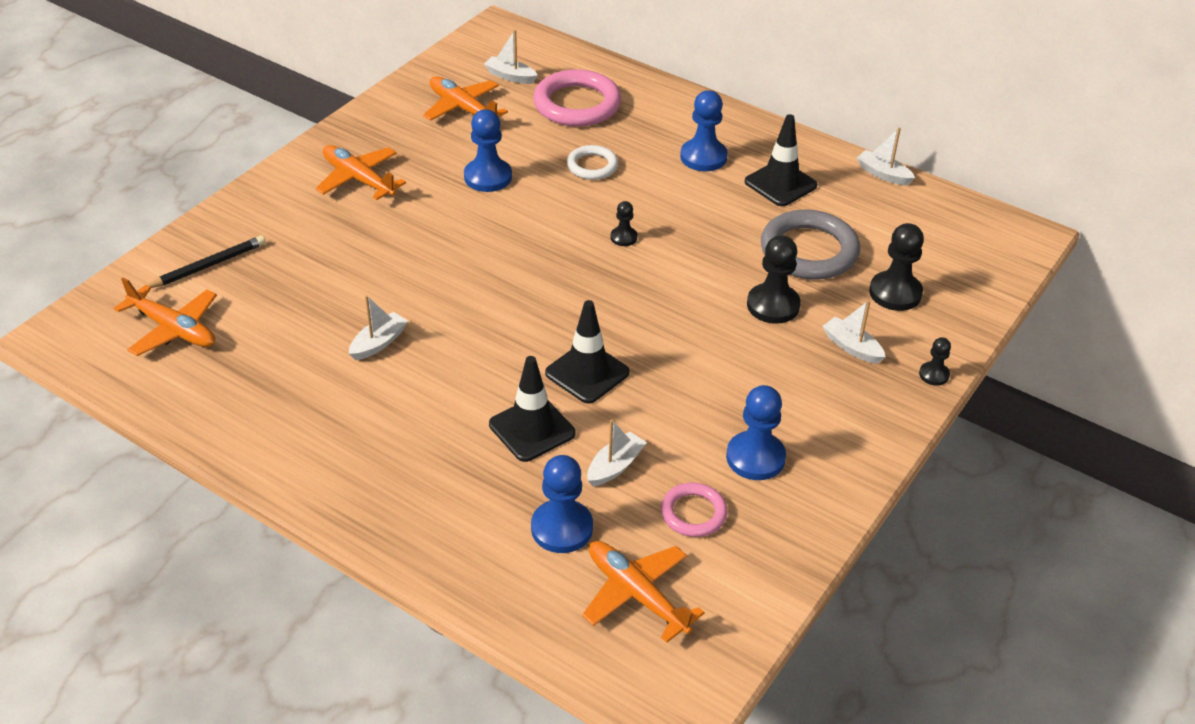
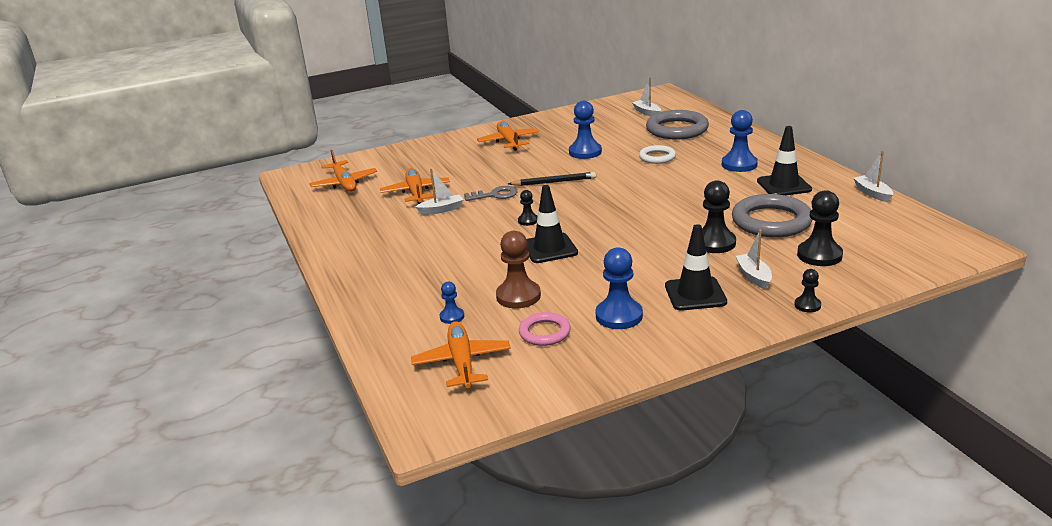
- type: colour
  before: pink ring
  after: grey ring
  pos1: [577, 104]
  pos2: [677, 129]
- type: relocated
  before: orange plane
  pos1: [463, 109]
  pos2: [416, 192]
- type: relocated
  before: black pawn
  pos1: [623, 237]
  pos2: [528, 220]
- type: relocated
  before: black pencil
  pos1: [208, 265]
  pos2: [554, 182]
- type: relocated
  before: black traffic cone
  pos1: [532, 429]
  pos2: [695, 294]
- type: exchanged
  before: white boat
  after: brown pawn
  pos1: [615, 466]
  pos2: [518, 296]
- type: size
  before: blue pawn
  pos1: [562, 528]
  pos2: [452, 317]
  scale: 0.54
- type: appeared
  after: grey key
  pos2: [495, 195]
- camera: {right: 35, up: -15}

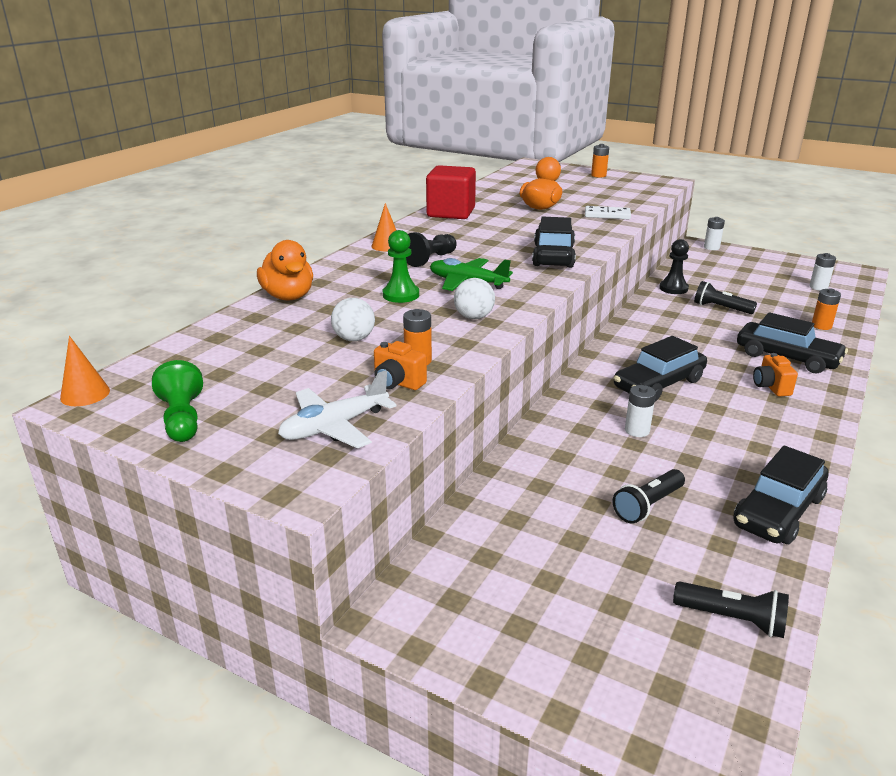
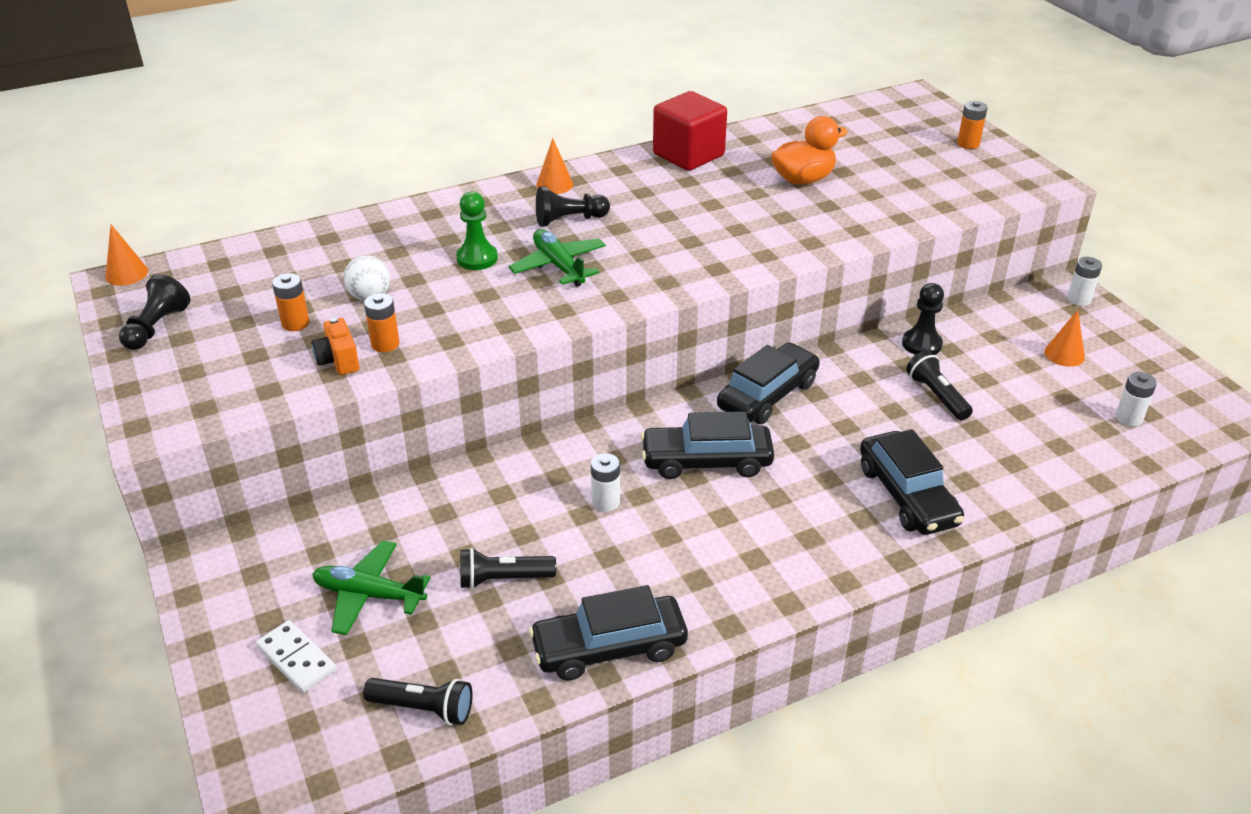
- type: relocated
  before: white domino
  pos1: [607, 215]
  pos2: [296, 658]
- type: relocated
  before: black car
  pos1: [553, 256]
  pos2: [767, 395]
- type: missing
  before: orange duck
  pos1: [288, 296]
- type: missing
  before: white ball
  pos1: [474, 317]
- type: relocated
  before: orange battery
  pos1: [821, 326]
  pos2: [295, 323]
- type: missing
  before: orange camera
  pos1: [771, 387]
- type: colour
  before: green pawn
  after: black pawn
  pos1: [182, 419]
  pos2: [156, 327]
- type: missing
  before: white plane
  pos1: [334, 427]
- type: spun
  before: black flashlight
  pos1: [732, 619]
  pos2: [424, 708]
  turn: -45
- type: appeared
  after: orange cone
  pos2: [1064, 354]
- type: appeared
  after: green plane
  pos2: [369, 595]
- camera: {right: 35, up: 10}

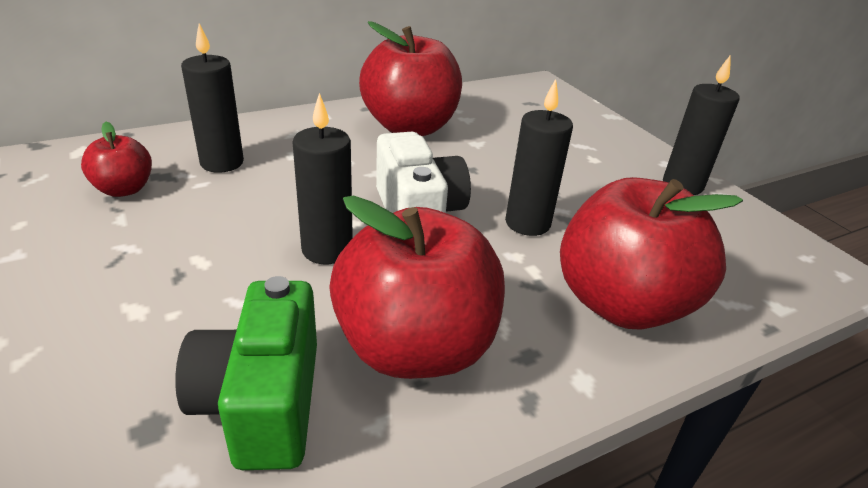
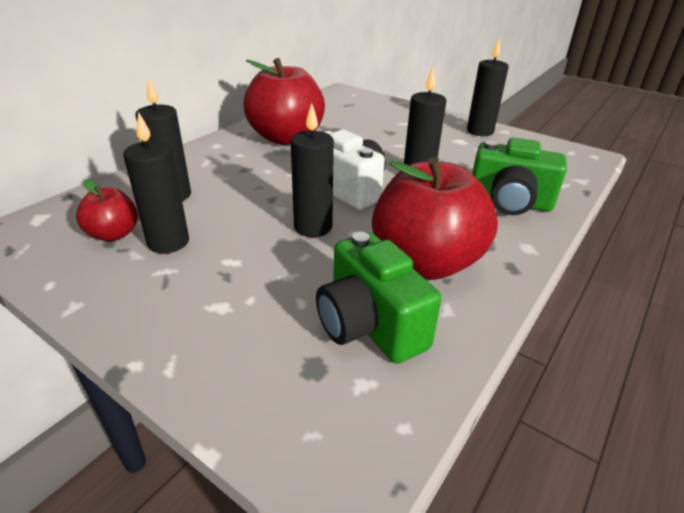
- type: exchanged
  before: red apple
  after: green camera
  pos1: [621, 303]
  pos2: [509, 202]
- type: appeared
  after: black candle
  pos2: [168, 242]
- camera: {right: -25, up: 0}

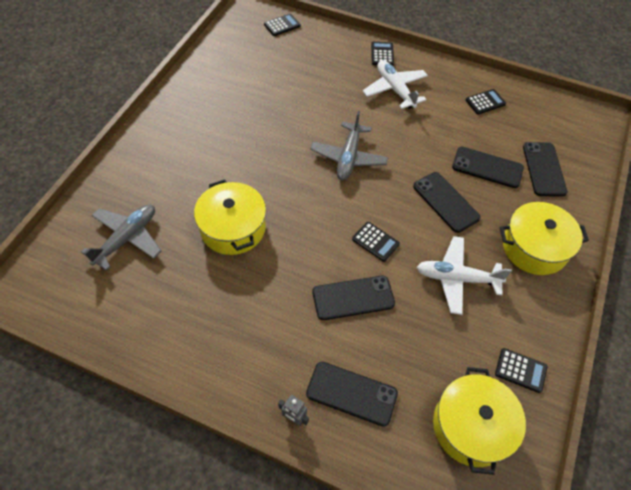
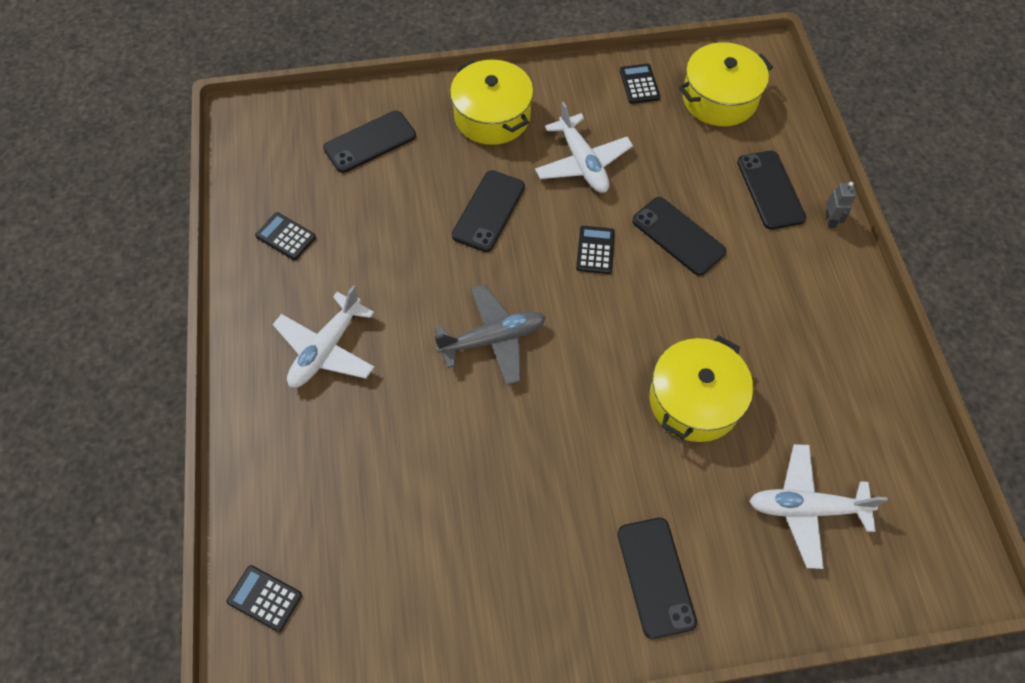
- type: missing
  before: black calculator
  pos1: [382, 54]
- type: relocated
  before: black phone
  pos1: [487, 167]
  pos2: [655, 577]
- type: colour
  before: grey plane
  after: white plane
  pos1: [127, 239]
  pos2: [806, 508]
- camera: {right: -120, up: 5}

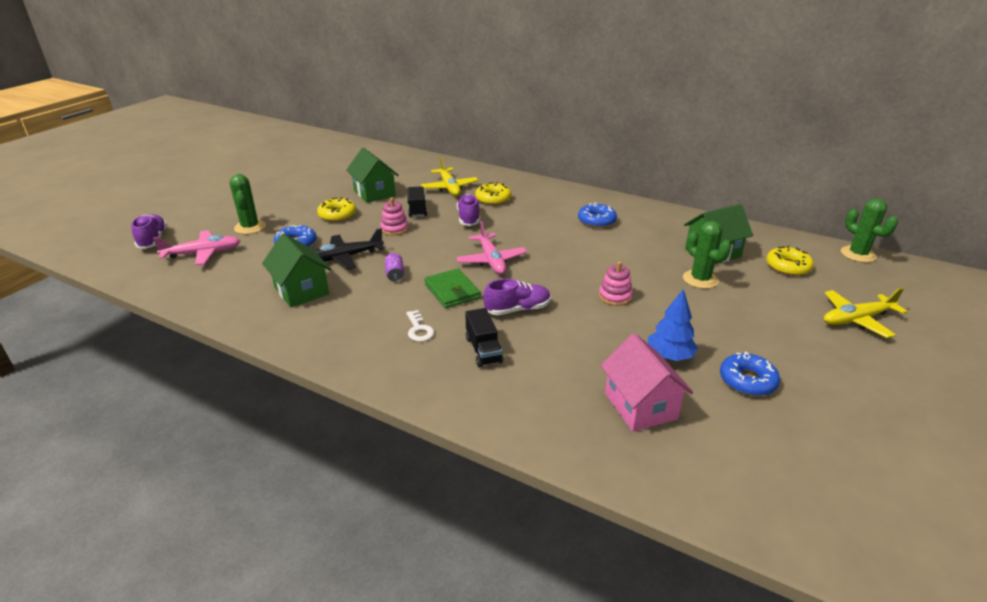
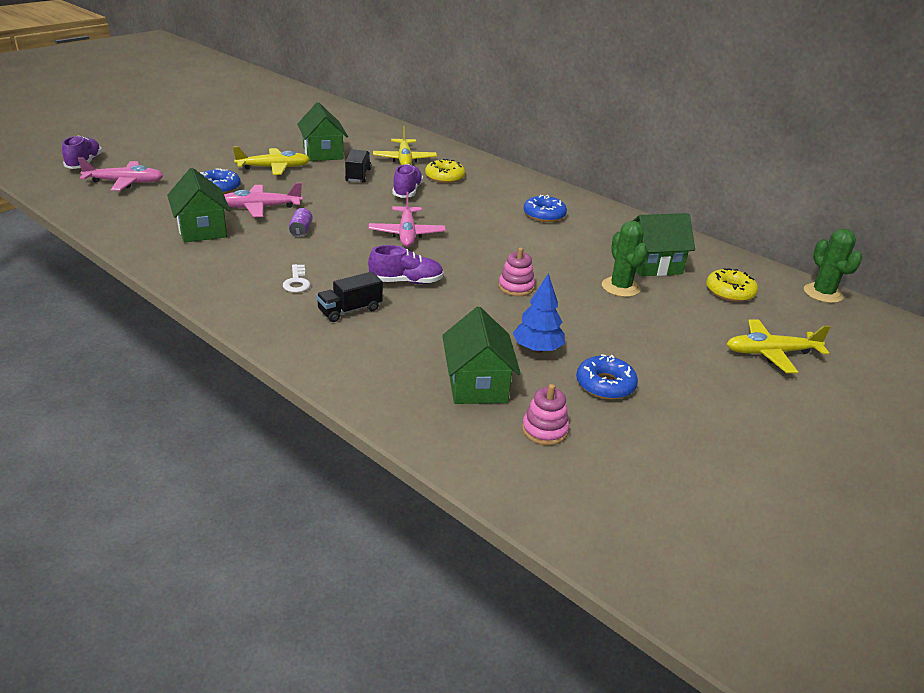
- type: missing
  before: green cactus
  pos1: [250, 227]
- type: exchanged
  before: yellow donut
  after: yellow plane
  pos1: [337, 215]
  pos2: [274, 168]
- type: relocated
  before: pink stacking toy
  pos1: [394, 229]
  pos2: [544, 430]
- type: colour
  before: black plane
  after: pink plane
  pos1: [345, 257]
  pos2: [260, 207]
- type: missing
  before: green wallet
  pos1: [452, 291]
- type: spun
  before: black truck
  pos1: [483, 350]
  pos2: [350, 310]
  turn: 60
- type: colour
  before: pink house
  after: green house
  pos1: [640, 406]
  pos2: [477, 385]
- camera: {right: 10, up: 0}

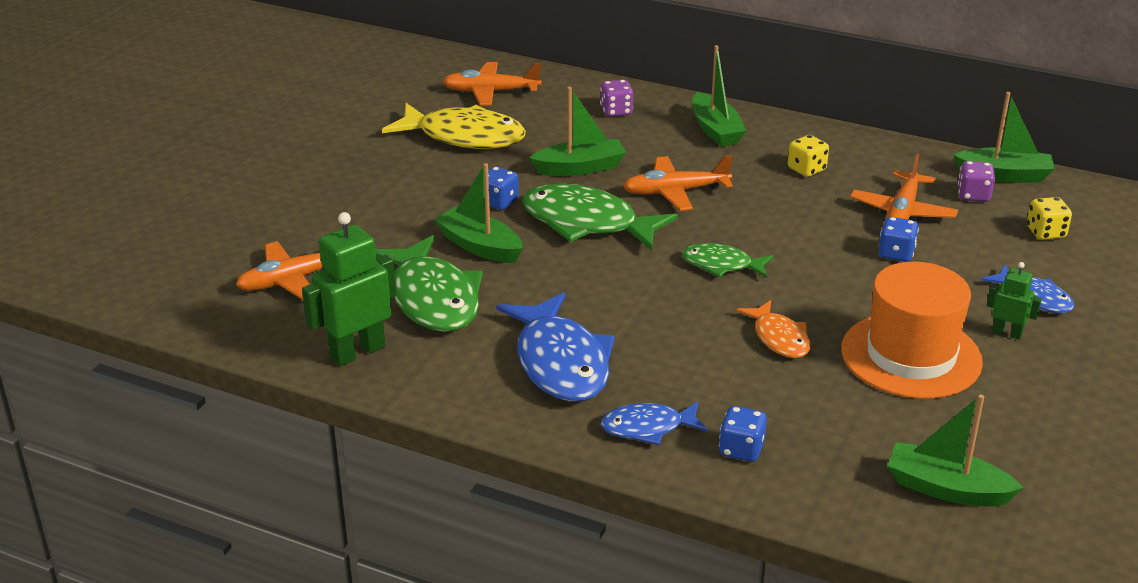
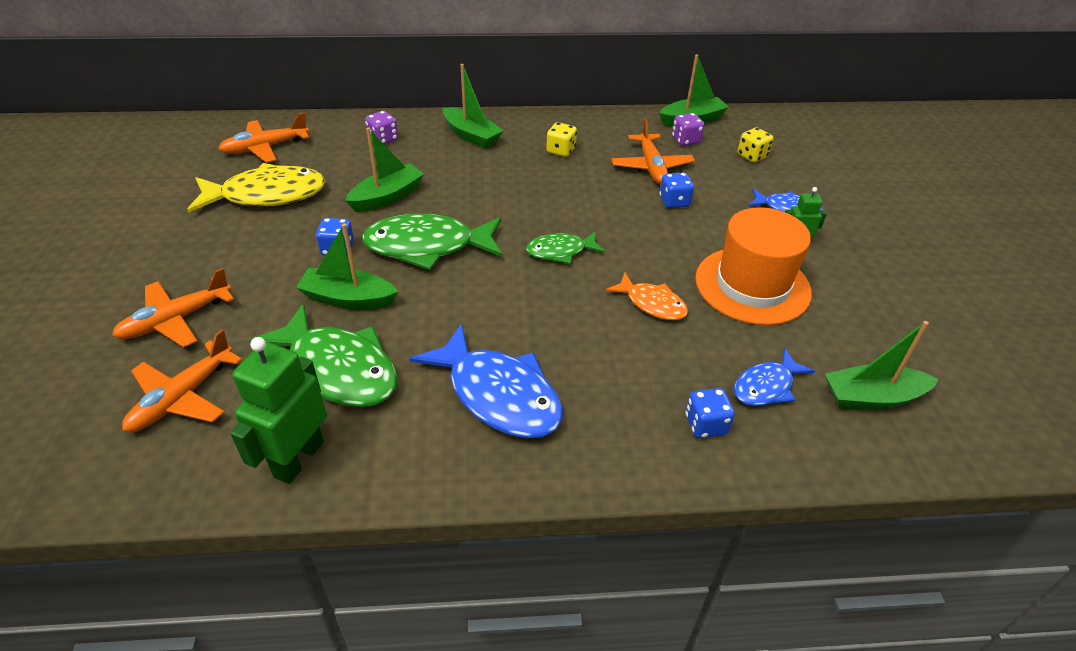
- type: relocated
  before: orange plane
  pos1: [675, 192]
  pos2: [176, 320]
- type: relocated
  before: blue fish
  pos1: [648, 428]
  pos2: [766, 386]
- camera: {right: -30, up: 10}

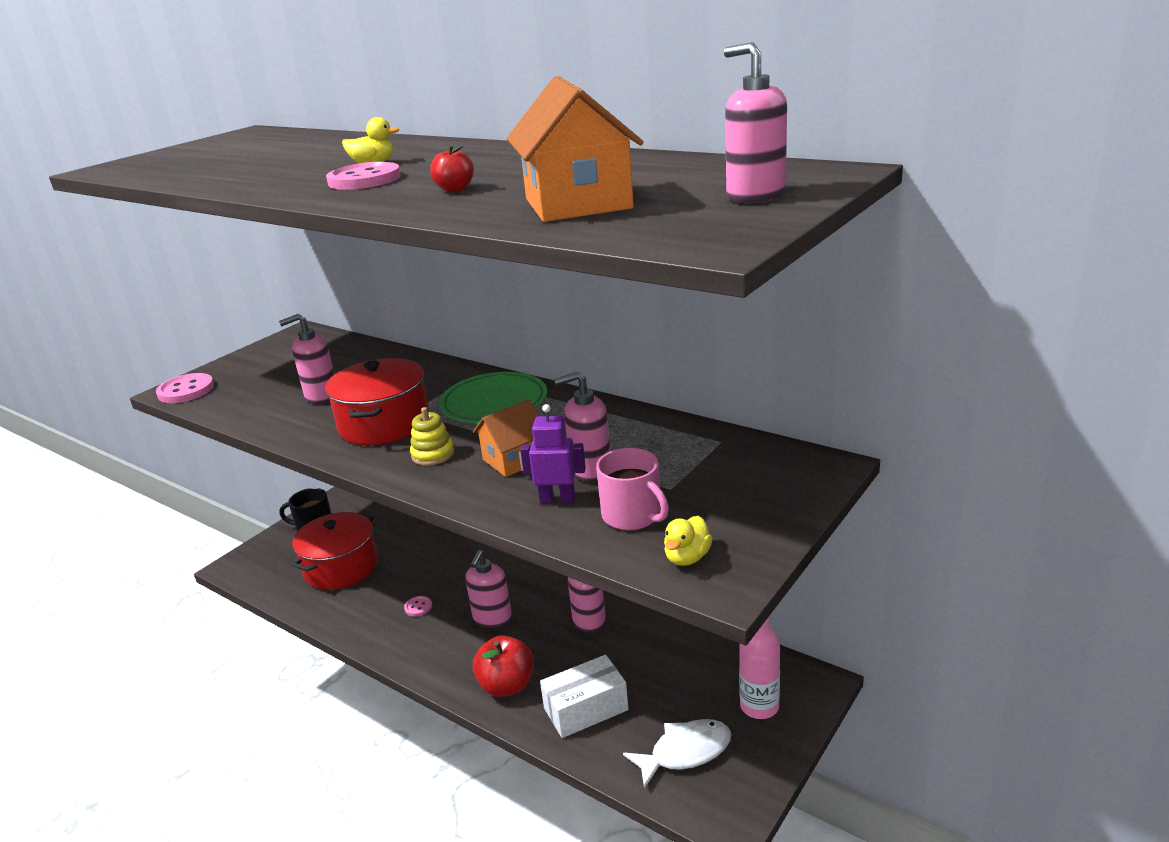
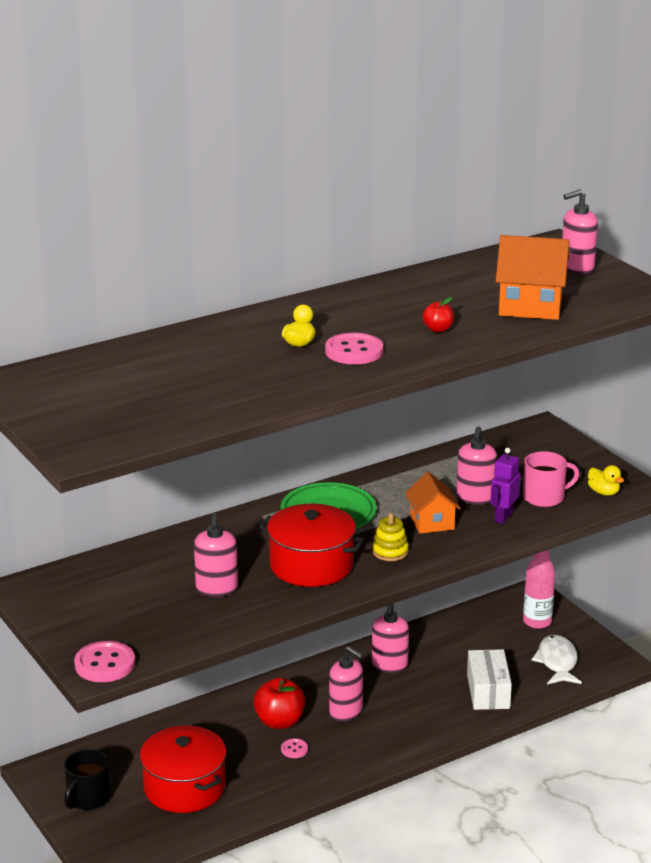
- type: relocated
  before: red apple
  pos1: [507, 686]
  pos2: [279, 722]
- camera: {right: -70, up: 0}

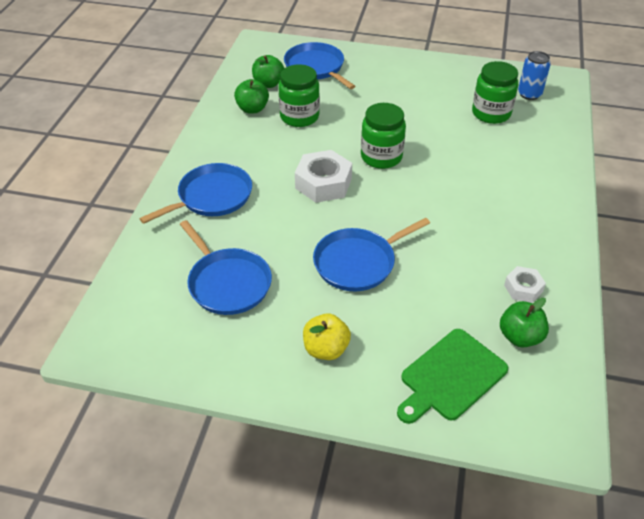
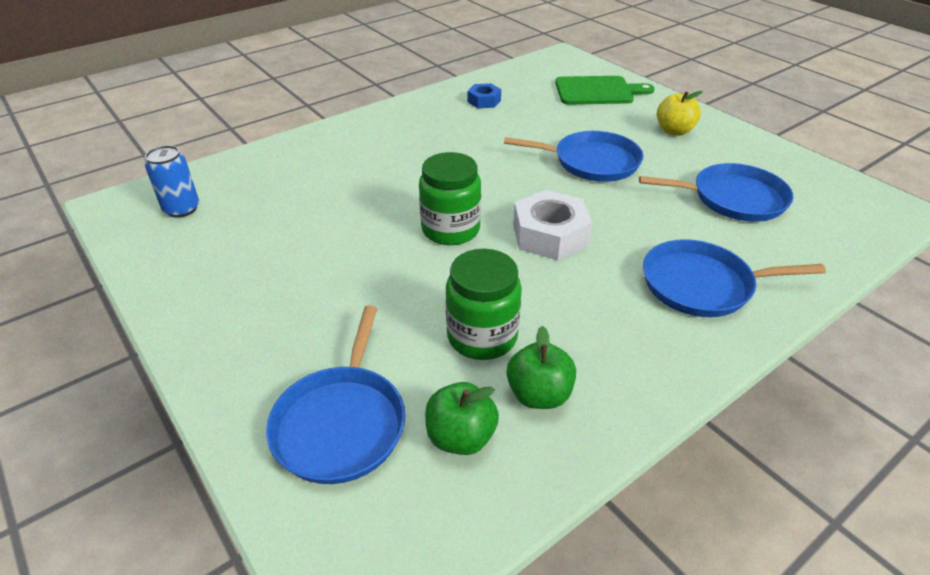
- type: missing
  before: green jar
  pos1: [491, 113]
- type: spun
  before: blue pan
  pos1: [227, 283]
  pos2: [733, 198]
  turn: 90
- type: colour
  before: white nut
  after: blue nut
  pos1: [523, 288]
  pos2: [484, 101]
- type: missing
  before: green apple
  pos1: [520, 337]
- camera: {right: -140, up: -5}

